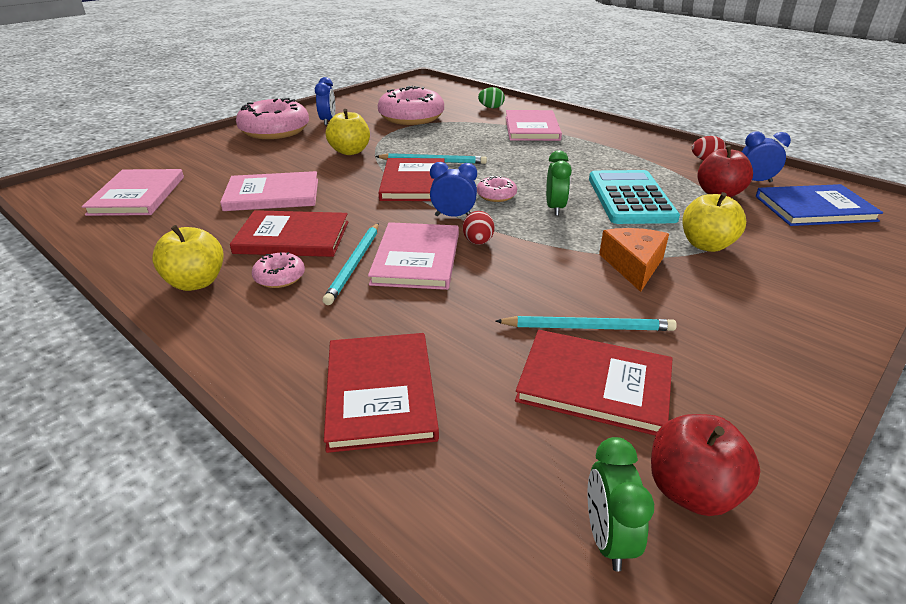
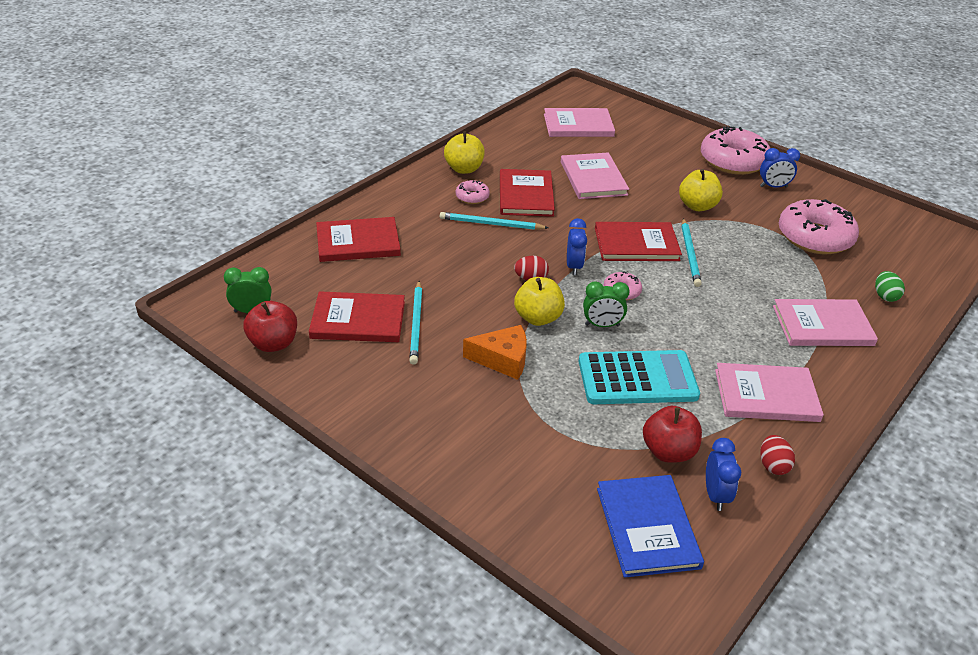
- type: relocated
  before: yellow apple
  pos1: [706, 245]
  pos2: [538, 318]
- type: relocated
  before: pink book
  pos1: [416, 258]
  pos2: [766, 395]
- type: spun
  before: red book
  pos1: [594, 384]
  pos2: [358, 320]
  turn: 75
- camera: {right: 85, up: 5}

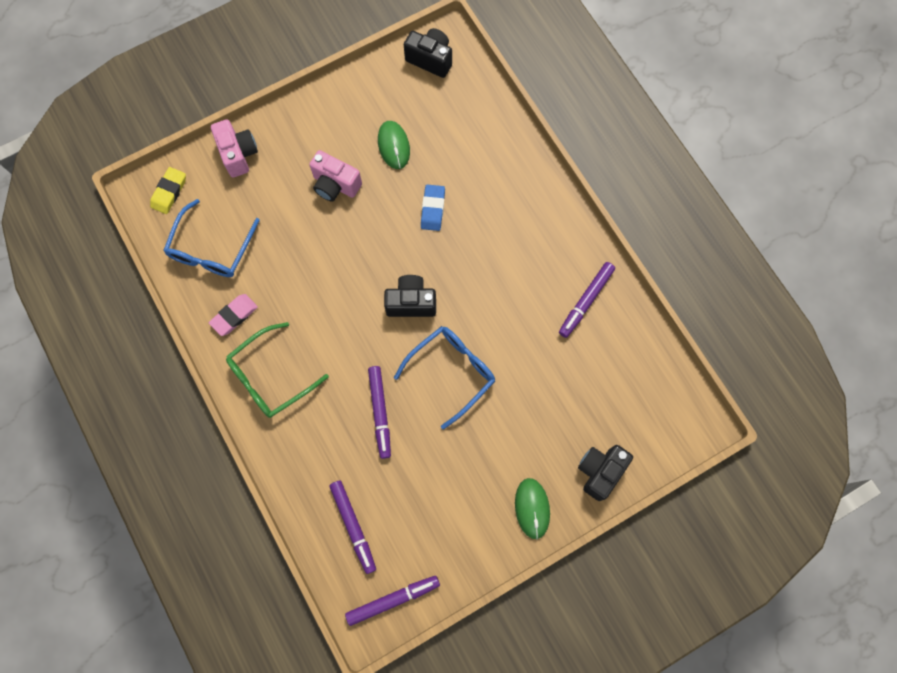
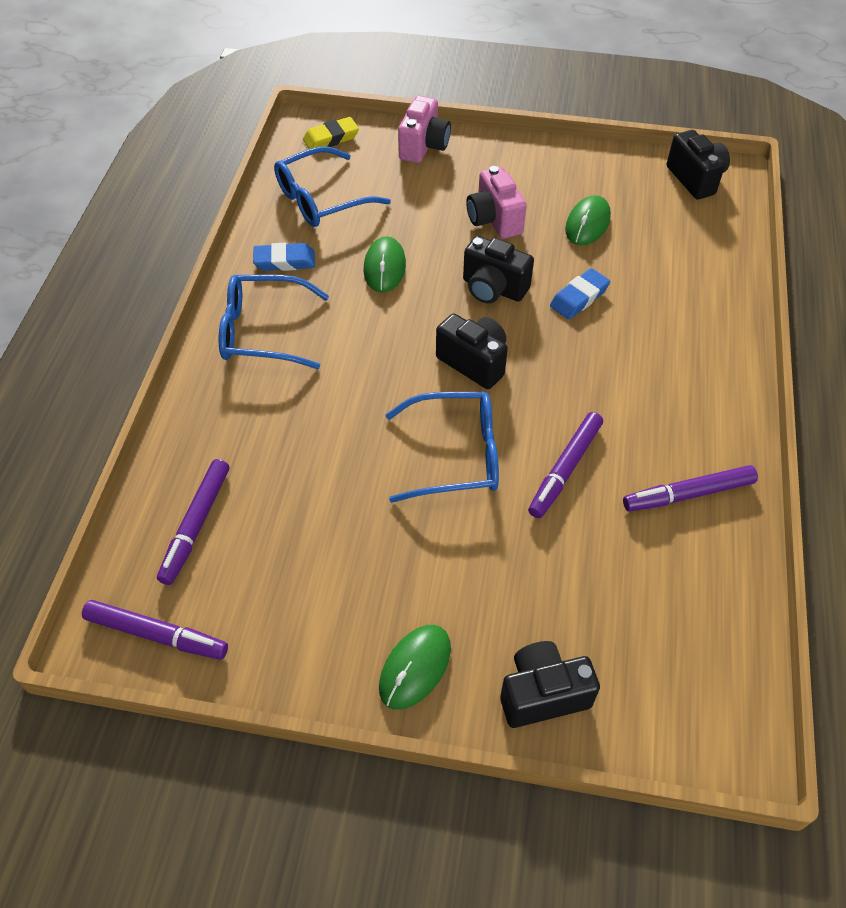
- type: colour
  before: pink eraser
  after: blue eraser
  pos1: [234, 316]
  pos2: [284, 261]
- type: colour
  before: green glasses
  after: blue glasses
  pos1: [271, 376]
  pos2: [264, 331]
- type: relocated
  before: purple marker
  pos1: [380, 412]
  pos2: [565, 469]
- type: appeared
  after: green mouse
  pos2: [384, 267]
- type: appeared
  after: black camera
  pos2: [493, 288]
- camera: {right: 40, up: -20}

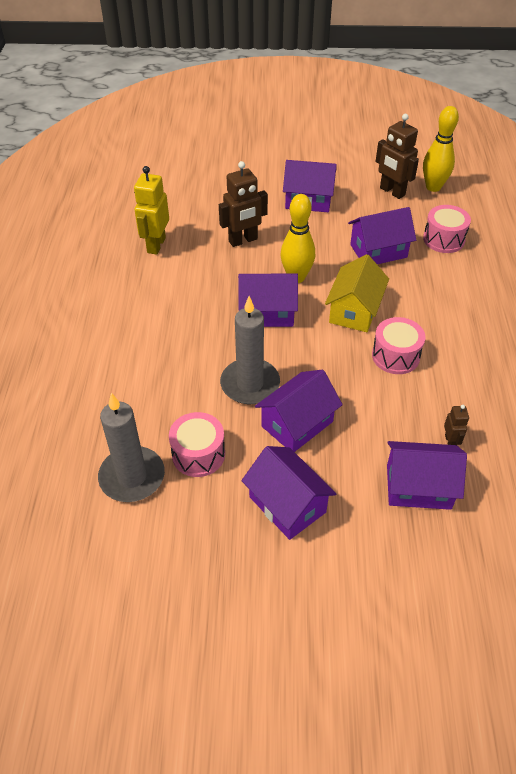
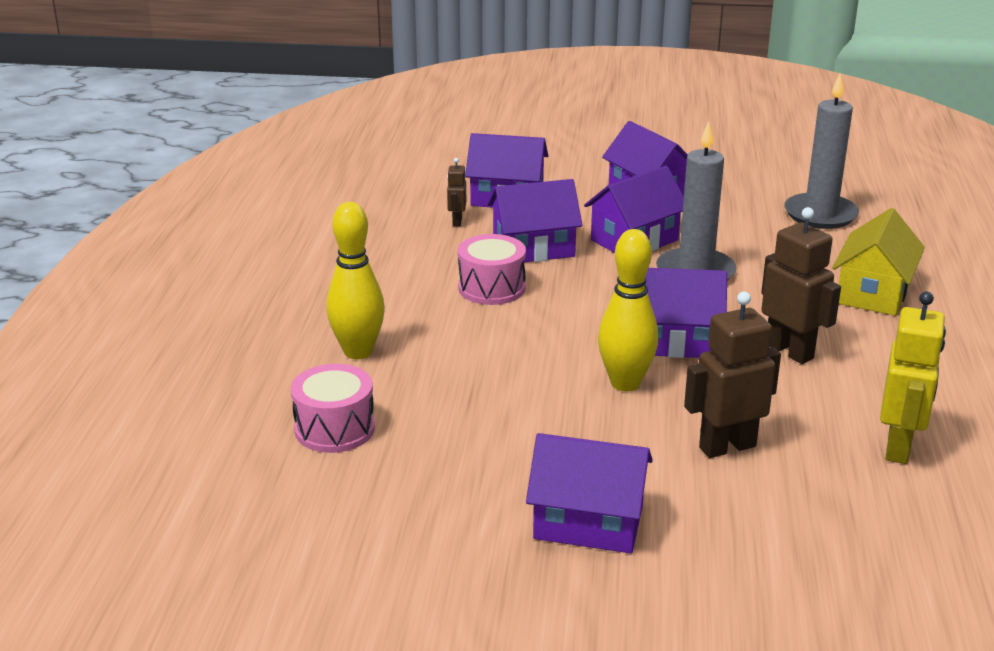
- type: relocated
  before: yellow bowling pin
  pos1: [433, 187]
  pos2: [358, 352]
- type: relocated
  before: brown robot
  pos1: [392, 192]
  pos2: [790, 351]
- type: relocated
  before: purple house
  pos1: [378, 251]
  pos2: [533, 248]
- type: relocated
  before: yellow house
  pos1: [354, 311]
  pos2: [873, 293]
- type: missing
  before: pink drum
  pos1: [198, 454]
- camera: {right: -175, up: -20}

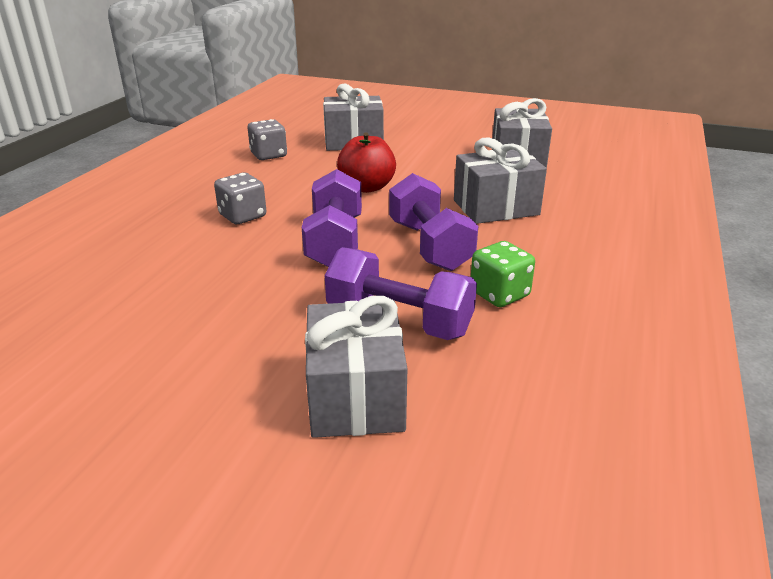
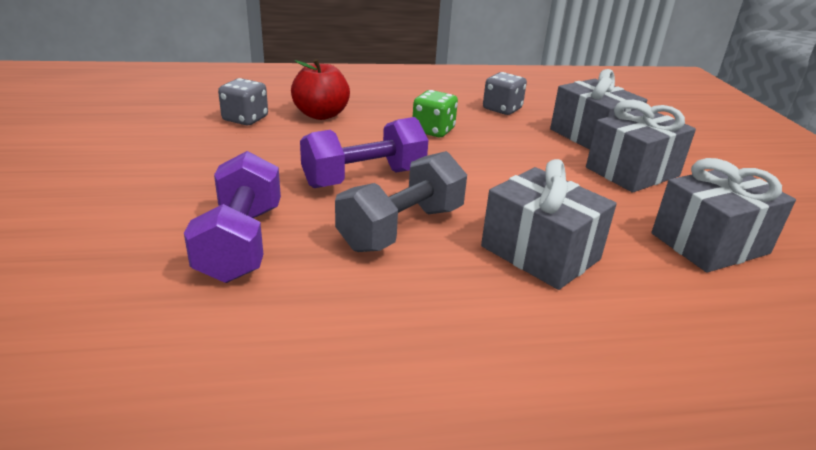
- type: relocated
  before: red apple
  pos1: [367, 187]
  pos2: [321, 115]
- type: relocated
  before: grey dice
  pos1: [242, 216]
  pos2: [245, 119]
- type: colour
  before: purple dumbbell
  after: grey dumbbell
  pos1: [429, 246]
  pos2: [401, 228]
- type: relocated
  before: green dice
  pos1: [499, 294]
  pos2: [433, 130]
- type: relocated
  before: grey gift
  pos1: [356, 396]
  pos2: [632, 172]
- camera: {right: 60, up: 0}

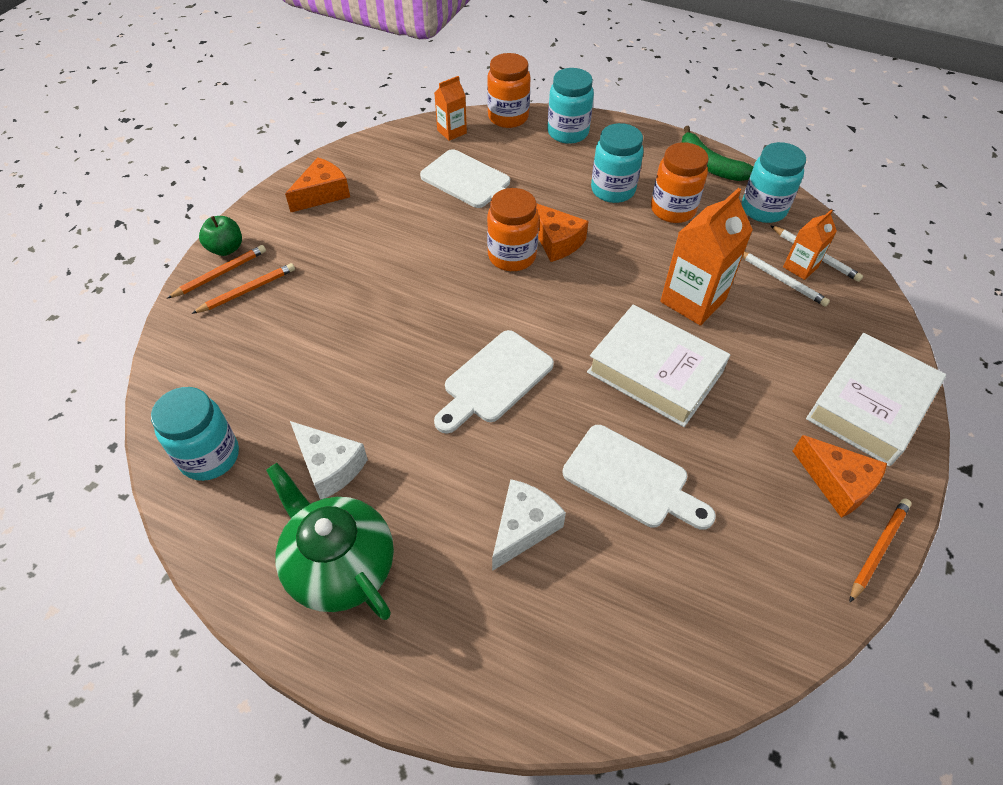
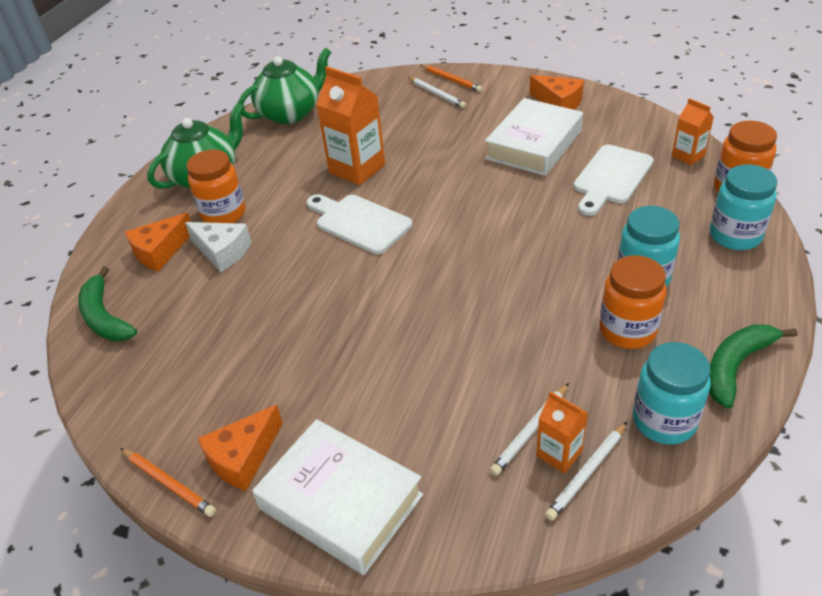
- type: relocated
  before: orange jar
  pos1: [512, 256]
  pos2: [223, 214]
- type: relocated
  before: orange carton
  pos1: [693, 300]
  pos2: [357, 169]
- type: relocated
  before: orange cheese
  pos1: [556, 241]
  pos2: [160, 251]
- type: missing
  before: green apple
  pos1: [226, 249]
- type: colour
  before: orange pencil
  after: white pencil
  pos1: [248, 291]
  pos2: [436, 94]
- type: relocated
  before: white book
  pos1: [655, 372]
  pos2: [534, 145]
- type: exchanged
  before: turquoise jar
  after: green teapot
  pos1: [210, 456]
  pos2: [290, 113]
- type: missing
  before: white cheese
  pos1: [329, 466]
- type: missing
  before: white cutting board
  pos1: [631, 479]
- type: appeared
  after: green banana
  pos2: [104, 317]
- camera: {right: 90, up: -10}

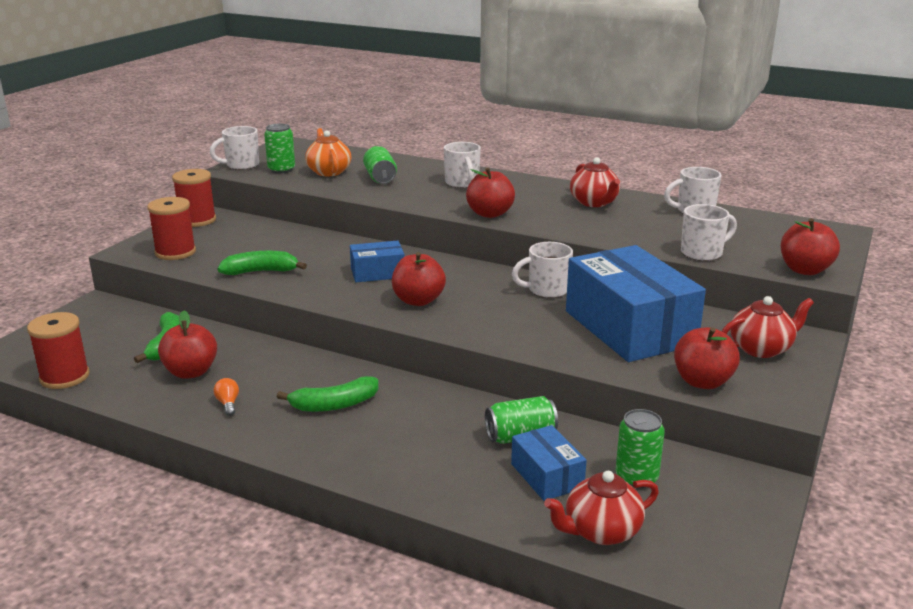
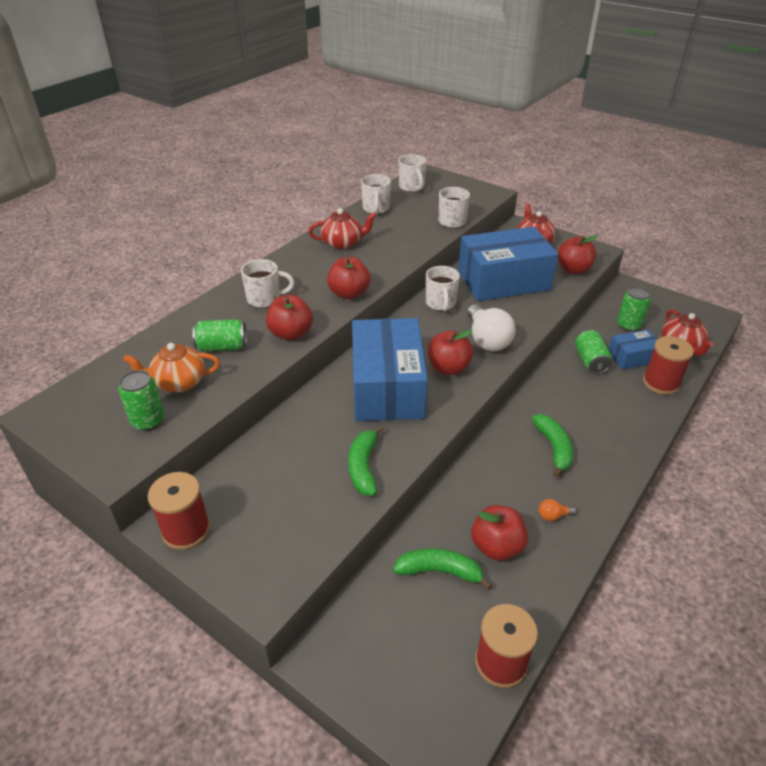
- type: relocated
  before: white mug
  pos1: [241, 165]
  pos2: [412, 187]
- type: relocated
  before: red spool
  pos1: [175, 252]
  pos2: [660, 383]
- type: relocated
  before: red apple
  pos1: [805, 270]
  pos2: [291, 334]
- type: size
  before: blue box
  pos1: [377, 273]
  pos2: [387, 387]
  scale: 2.08
- type: appeared
  after: white light bulb
  pos2: [487, 340]
- camera: {right: -80, up: 15}

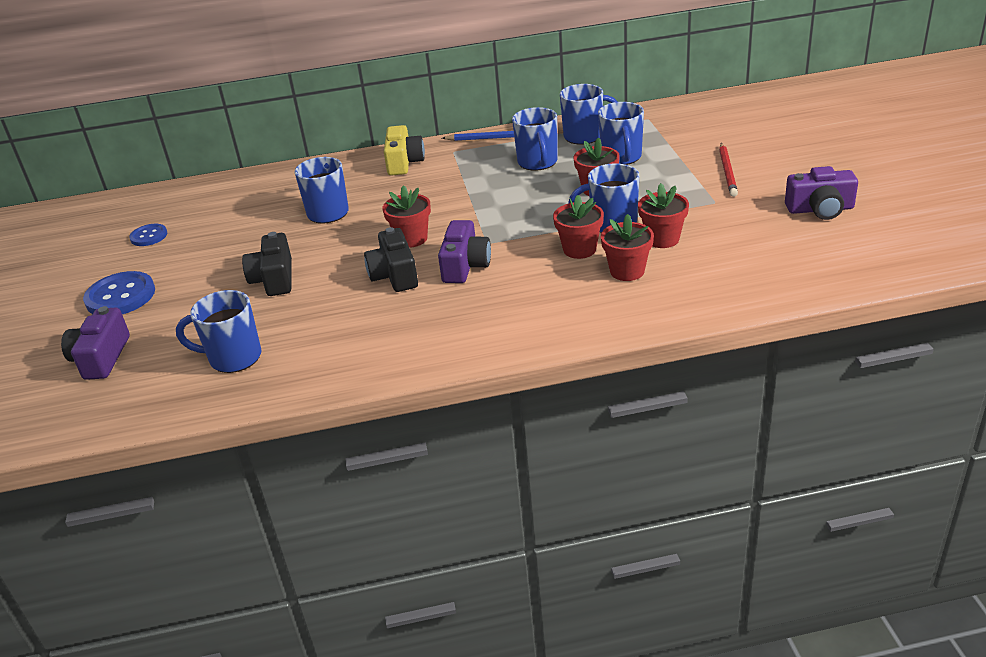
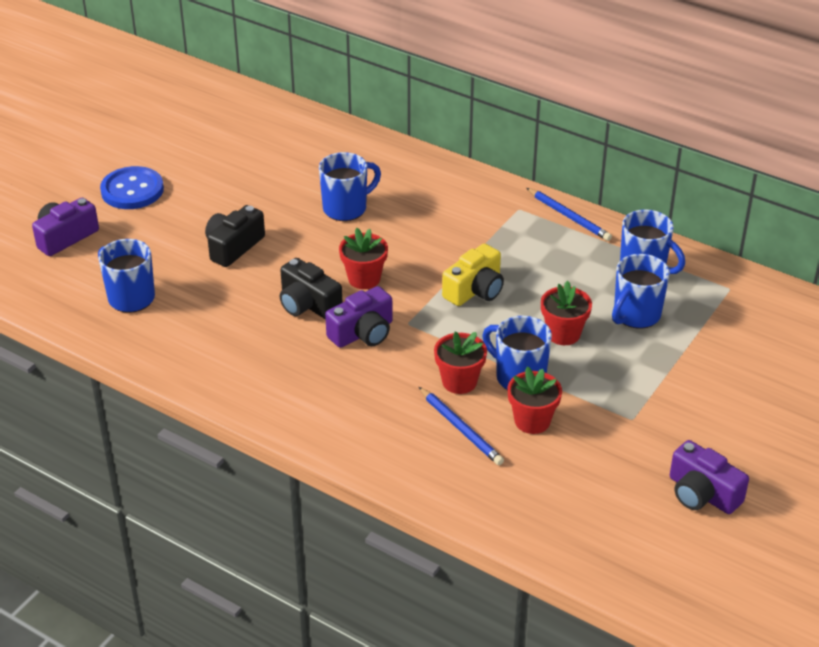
- type: missing
  before: blue mug
  pos1: [537, 163]
- type: relocated
  before: yellow camera
  pos1: [404, 162]
  pos2: [475, 290]
- type: missing
  before: red pencil
  pos1: [727, 171]
- type: exchanged
  before: red flower pot
  after: blue pencil
  pos1: [627, 271]
  pos2: [460, 428]
- type: missing
  before: blue button
  pos1: [149, 236]
- type: spun
  before: black camera
  pos1: [394, 275]
  pos2: [308, 304]
  turn: -75
- camera: {right: 40, up: 5}

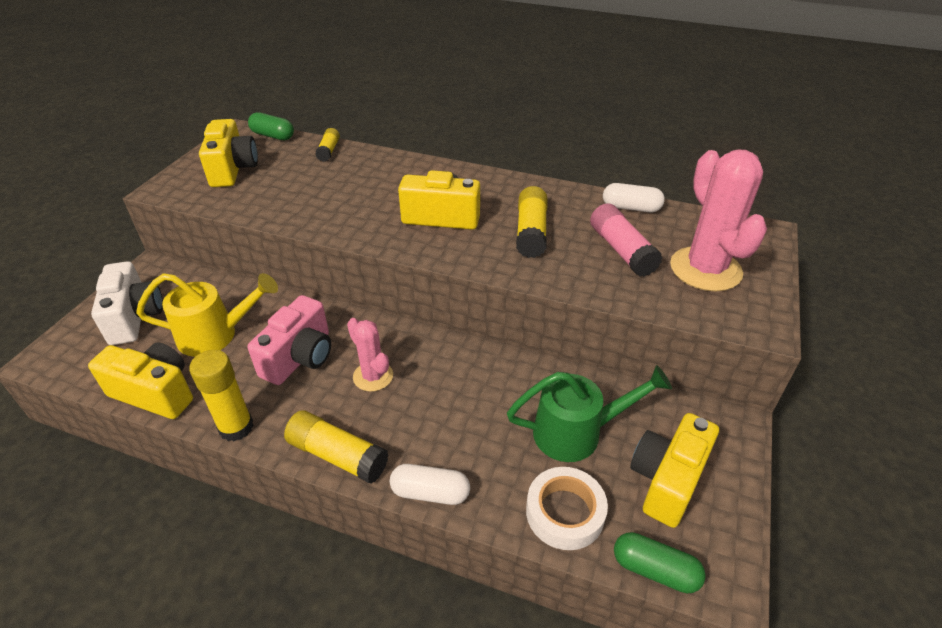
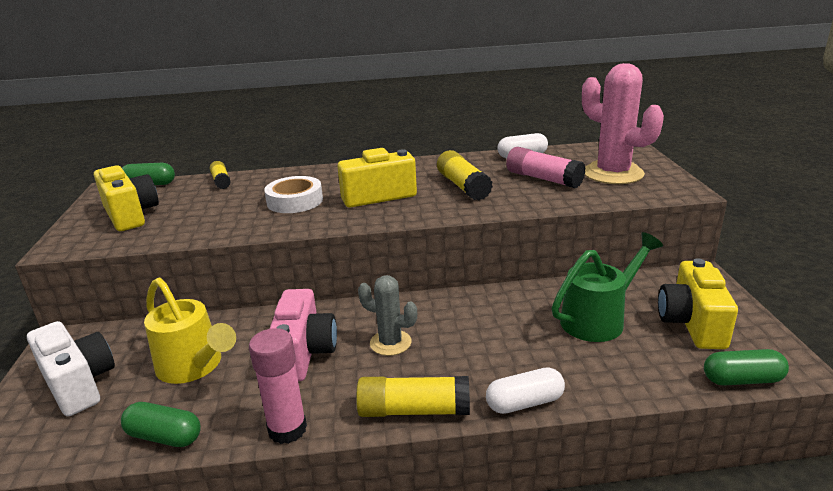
- type: spun
  before: yellow watering can
  pos1: [216, 335]
  pos2: [194, 367]
  turn: 75
- type: colour
  before: pink cactus
  after: grey cactus
  pos1: [373, 376]
  pos2: [390, 343]
- type: exchanged
  before: yellow camera
  after: green capsule
  pos1: [155, 393]
  pos2: [164, 436]
- type: colour
  before: yellow glue stick
  after: pink glue stick
  pos1: [236, 427]
  pos2: [287, 429]
- type: relocated
  before: white tape
  pos1: [565, 512]
  pos2: [295, 201]
- camera: {right: -25, up: -15}

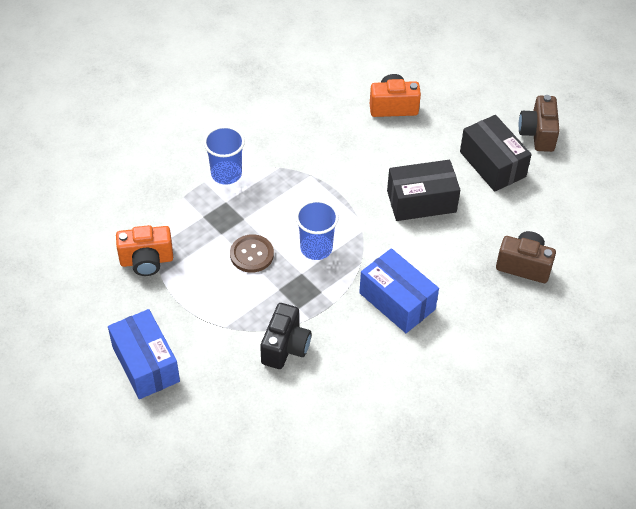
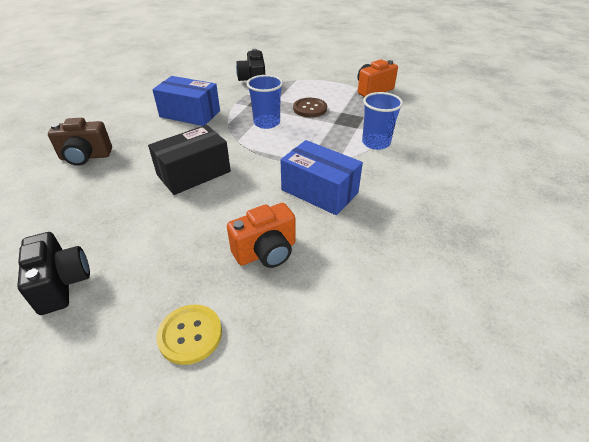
- type: colour
  before: brown camera
  after: black camera
  pos1: [538, 134]
  pos2: [62, 284]
- type: missing
  before: black box
  pos1: [492, 164]
- type: relocated
  before: blue box
  pos1: [146, 364]
  pos2: [319, 191]
- type: appeared
  after: yellow button
  pos2: [190, 335]
- camera: {right: 155, up: -10}

